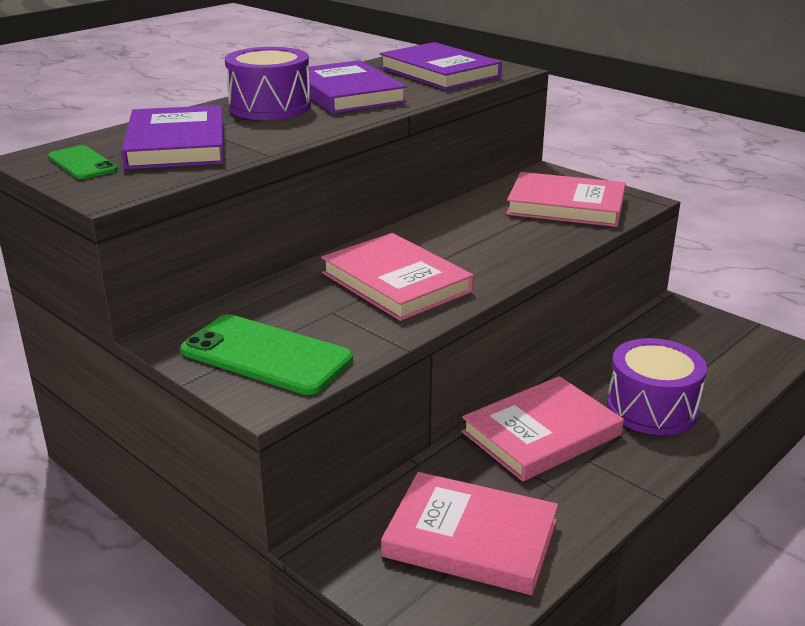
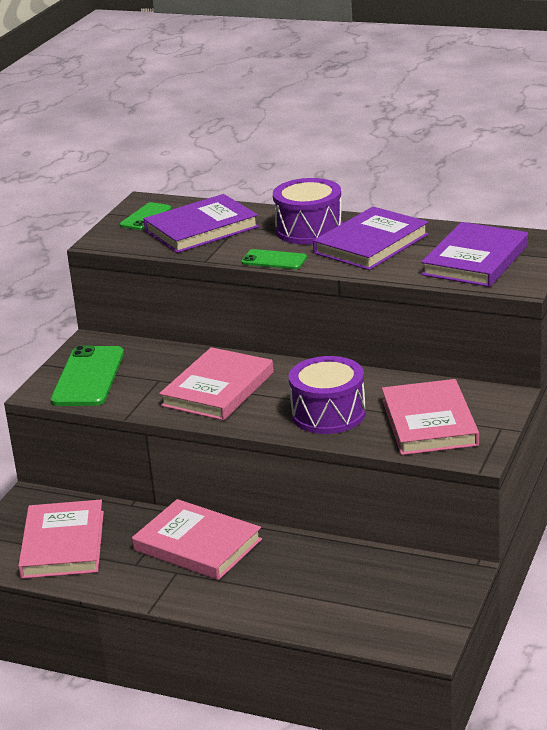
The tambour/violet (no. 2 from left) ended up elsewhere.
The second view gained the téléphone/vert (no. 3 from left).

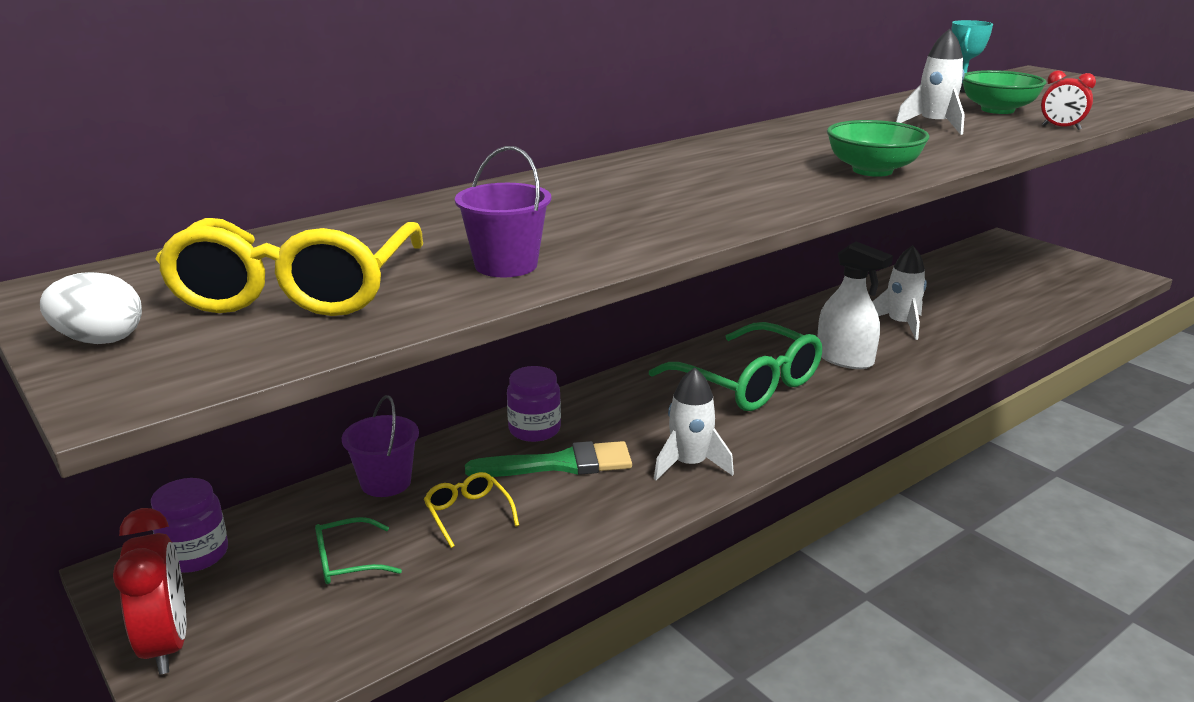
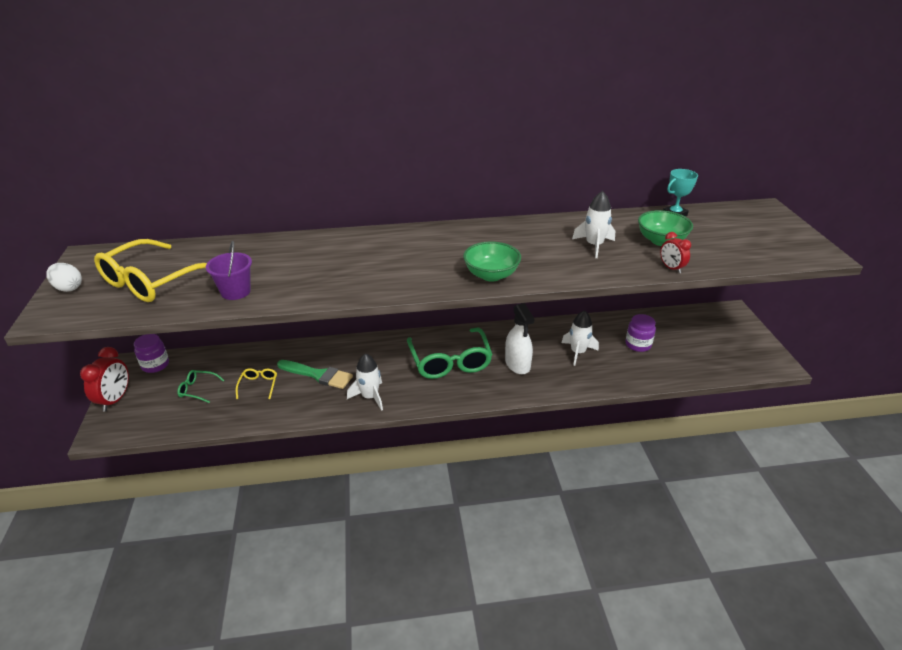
The second view lost the seau/violet (no. 1 from left).
The bocal/violet (no. 2 from left) ended up elsewhere.

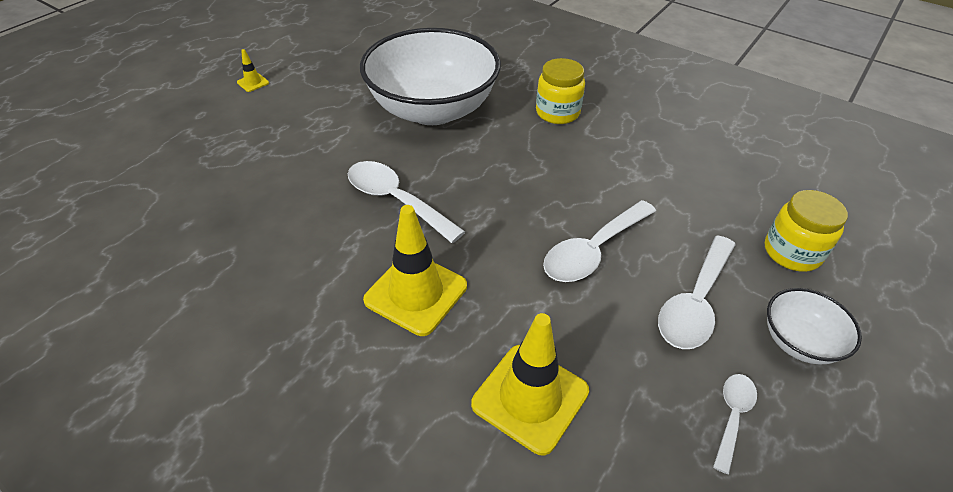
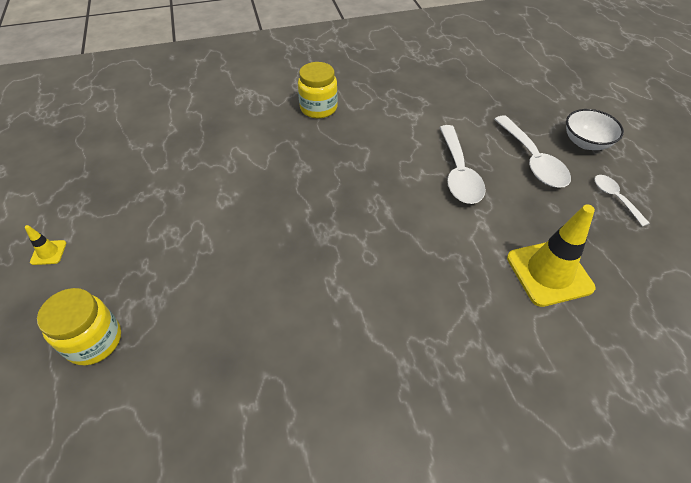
The second view lost the cuillère/blanc (no. 1 from left).
The second view lost the bol/blanc (no. 1 from left).
The second view lost the cône de chantier/jaune (no. 2 from left).
The bocal/jaune (no. 2 from left in the first image) ended up elsewhere.

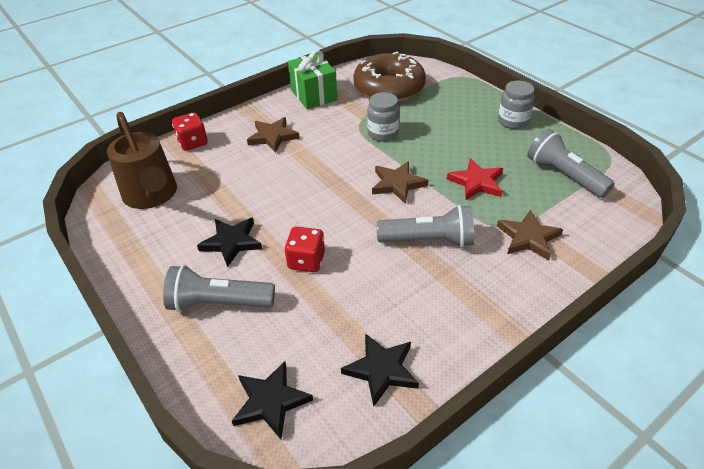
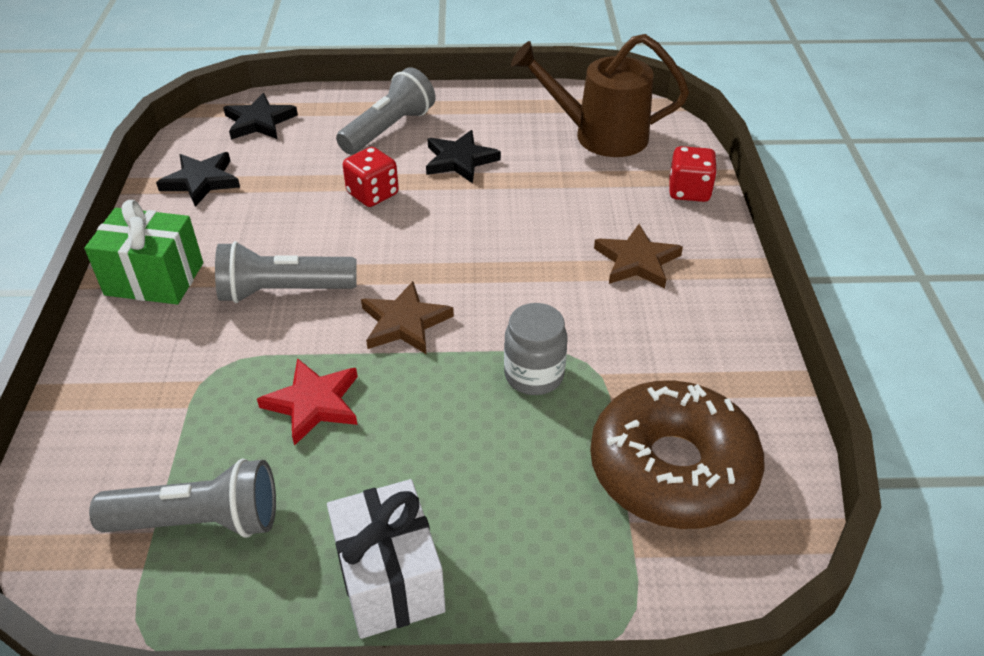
The cadeau/vert ended up elsewhere.
The lampe de poche/gris (no. 2 from left) ended up facing another way, 45 degrees clockwise from before.
The second view lost the étoile/marron (no. 3 from left).
Where the bocal/gris (no. 2 from left) stood, the cadeau/blanc came to stand.

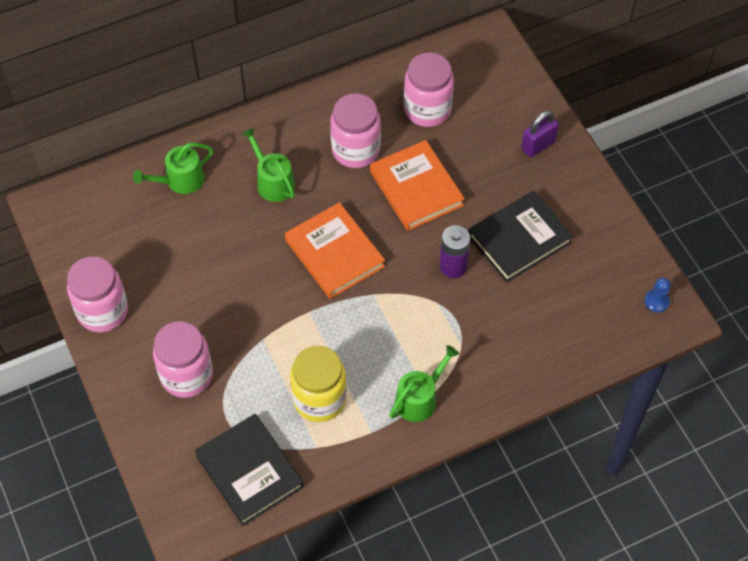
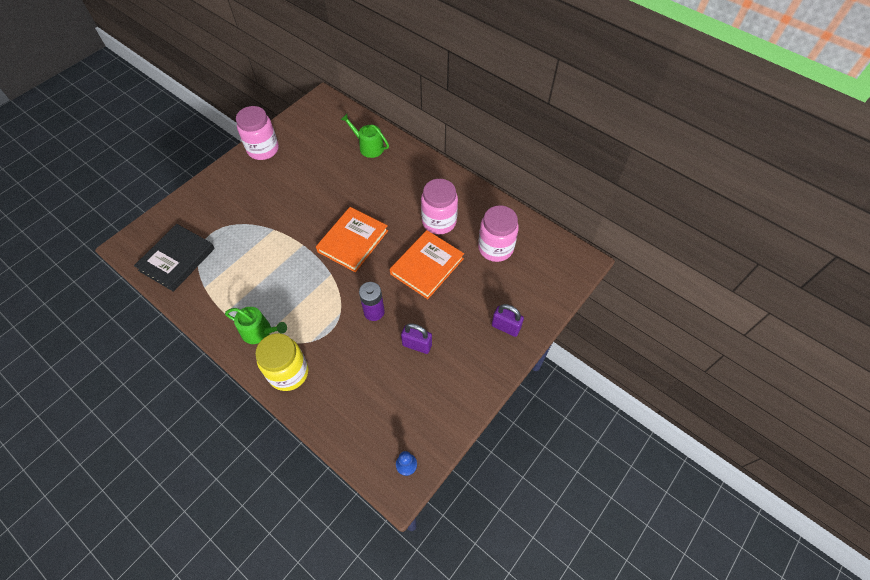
The second view lost the bocal/rose (no. 2 from left).
The second view lost the arrosoir/vert (no. 2 from left).
The bocal/jaune ended up elsewhere.
Where the livre/noir (no. 2 from left) stood, the cadenas/violet (no. 1 from left) came to stand.

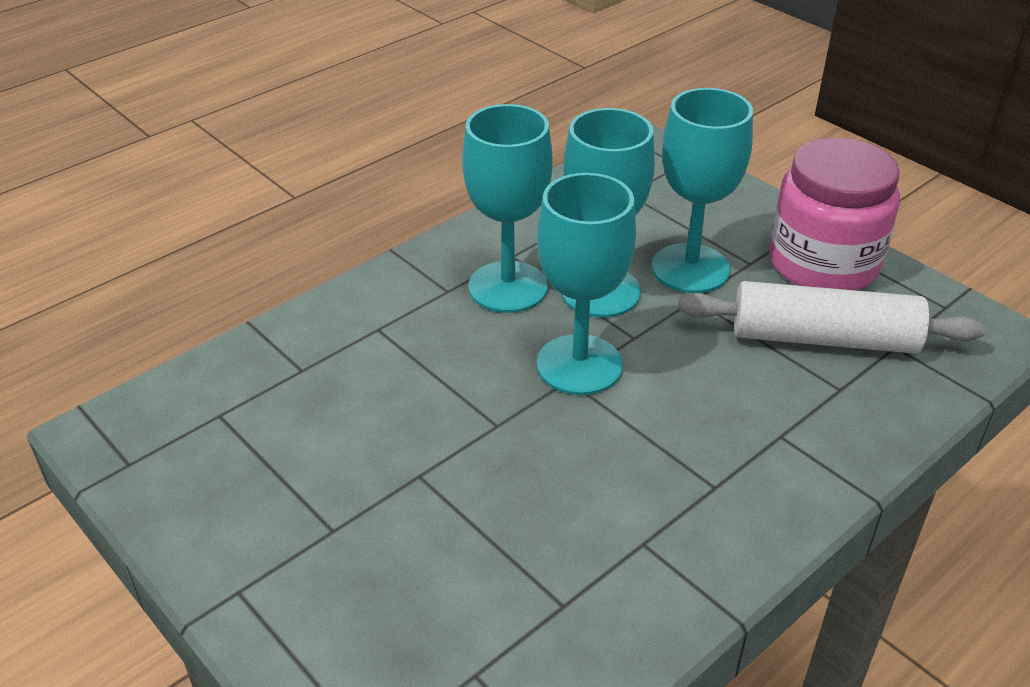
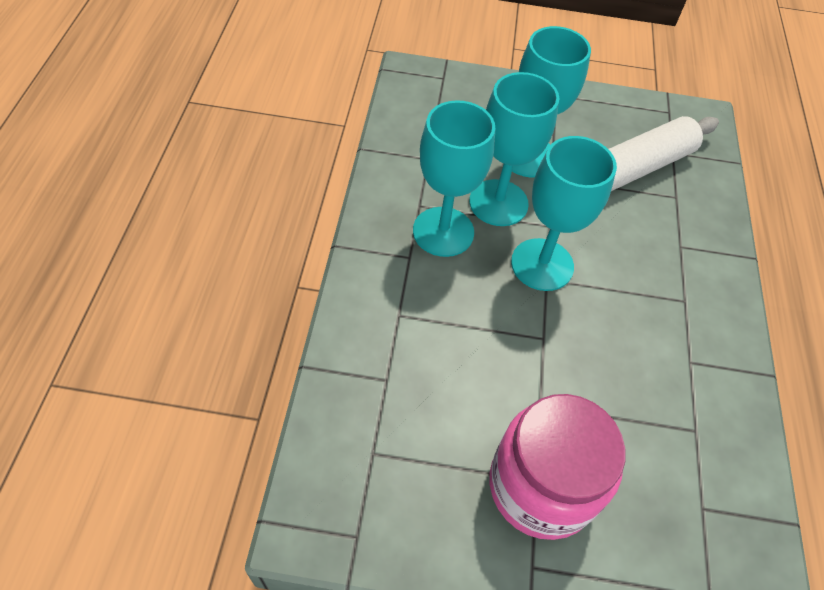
The bocal/rose ended up elsewhere.

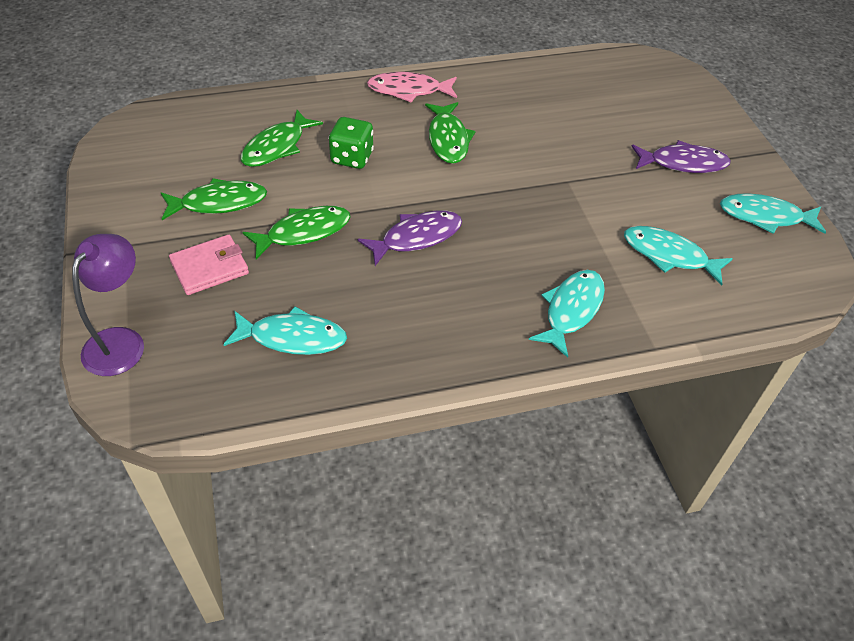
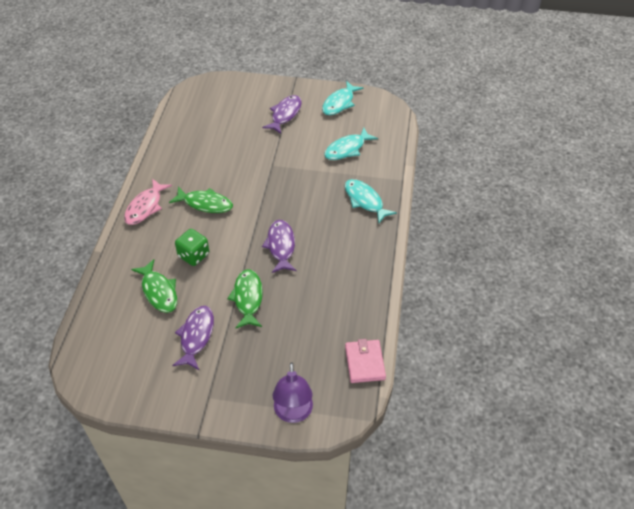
The lampe/violet ended up facing another way, 135 degrees counterclockwise from before.
What was the poisson/vert (no. 1 from left) turned into the poisson/violet (no. 1 from left).
The portefeuille/rose ended up elsewhere.
The second view lost the poisson/turquoise (no. 1 from left).

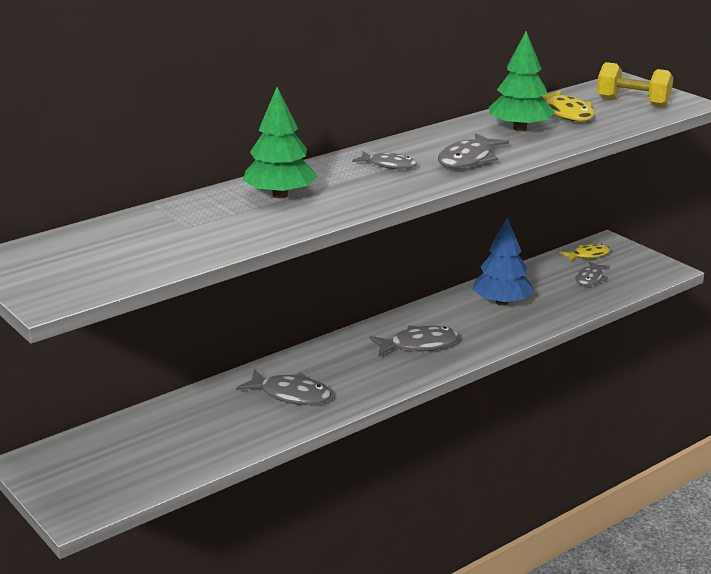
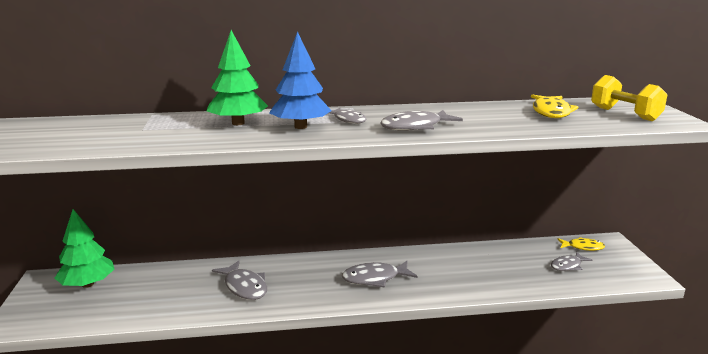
The poisson/gris (no. 3 from left) ended up facing another way, 150 degrees clockwise from before.
The arbre/bleu ended up elsewhere.
The arbre/vert (no. 2 from left in the first image) ended up elsewhere.

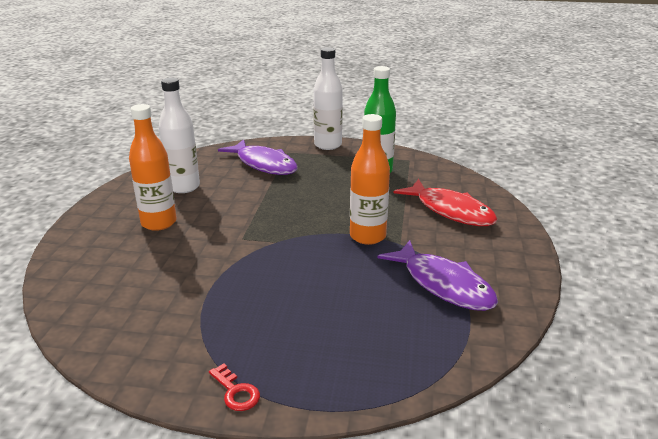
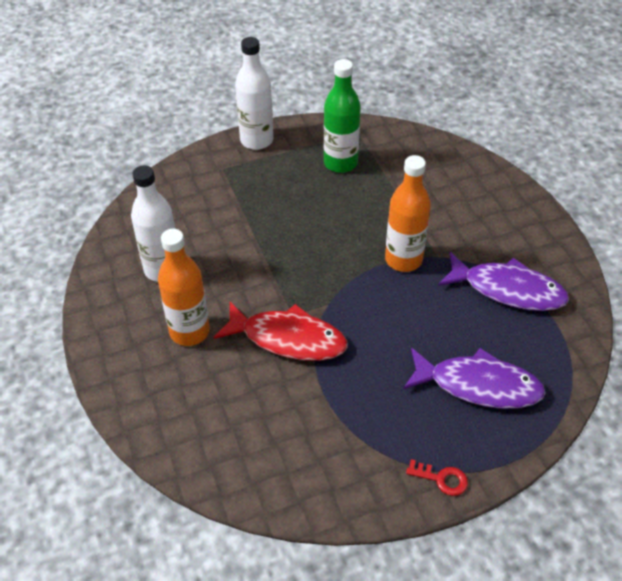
The poisson/violet (no. 1 from left) ended up elsewhere.
The poisson/rouge ended up elsewhere.

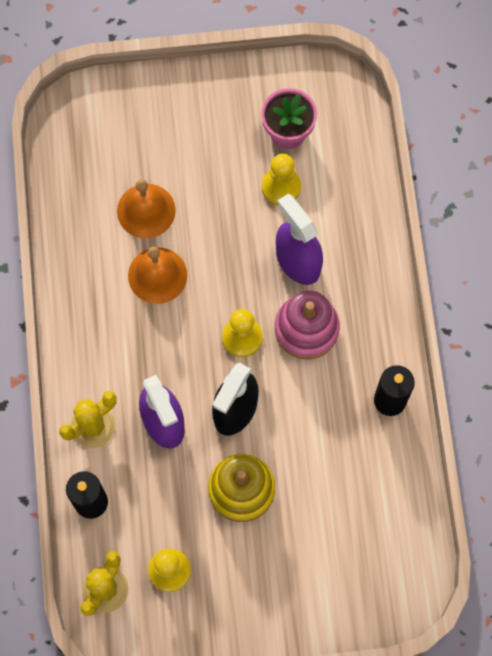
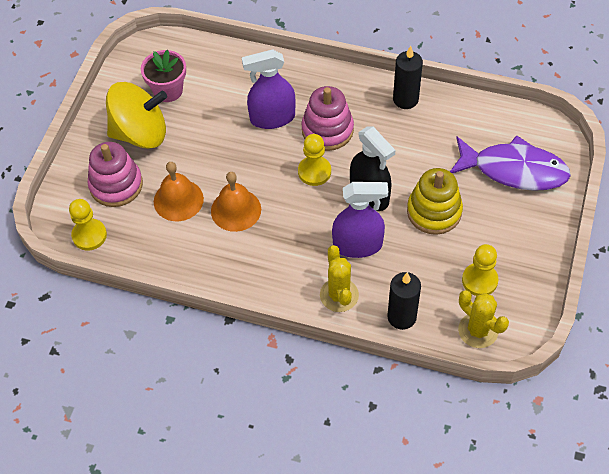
The pion/jaune (no. 3 from left in the first image) ended up elsewhere.
The second view gained the jouet à empiler/rose (no. 1 from left).
The second view gained the toupie/jaune.
The second view gained the poisson/violet.

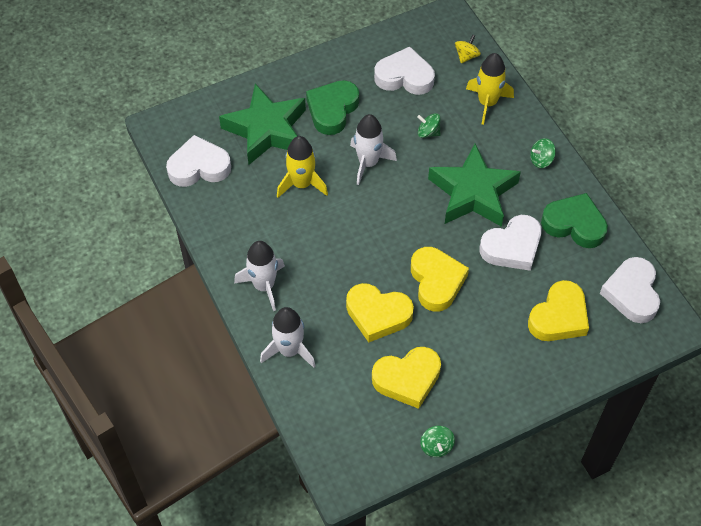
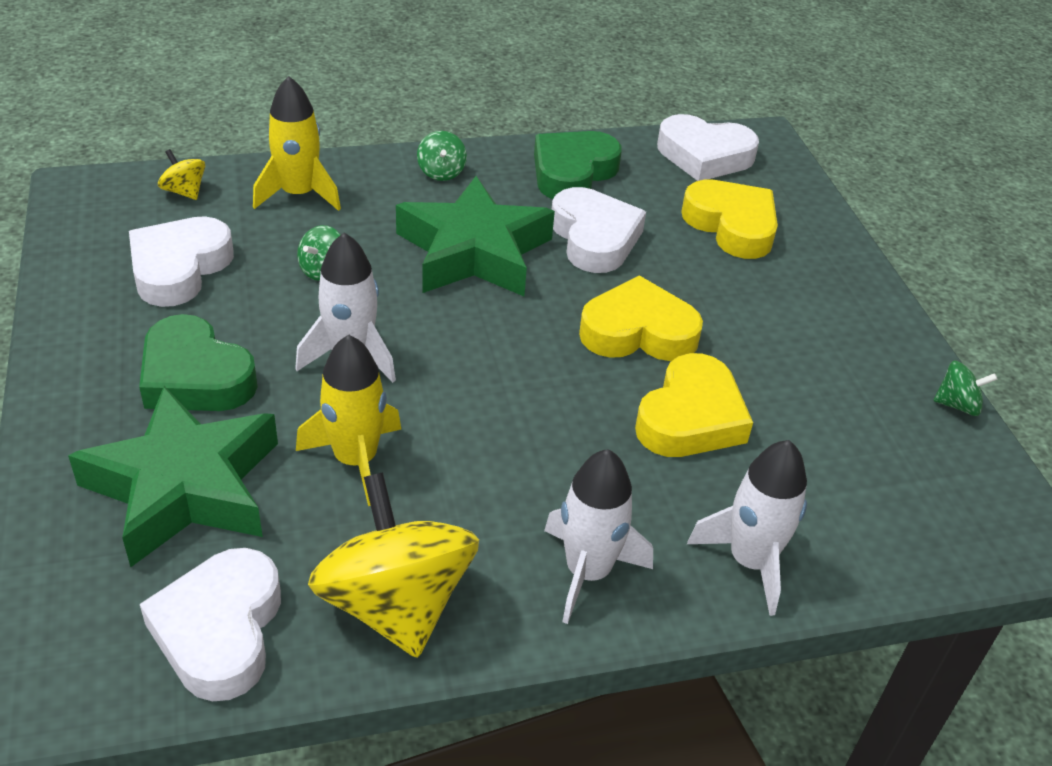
The second view lost the cœur/jaune (no. 2 from left).
The second view gained the toupie/jaune (no. 2 from left).

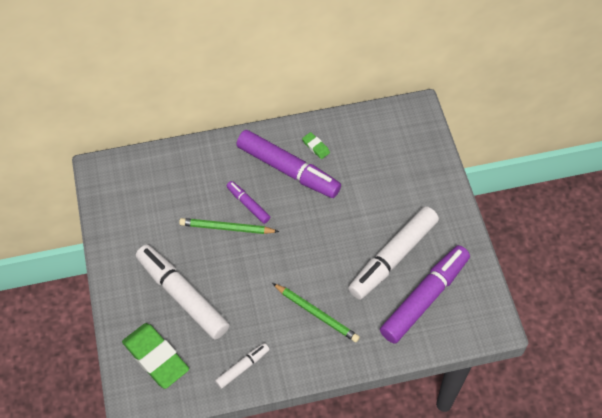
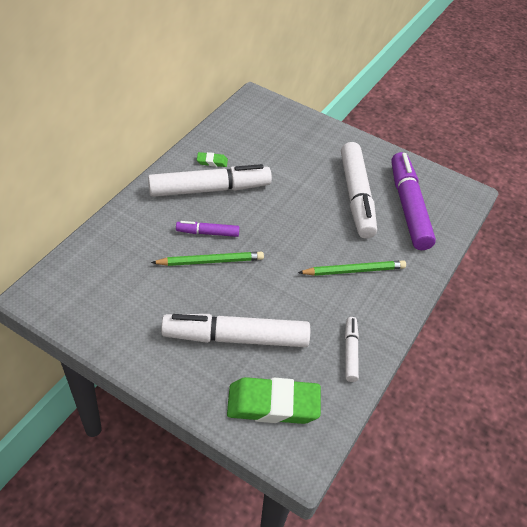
The crayon/vert (no. 1 from left) ended up facing another way, 150 degrees counterclockwise from before.
What was the feutre/violet (no. 2 from left) turned into the feutre/blanc (no. 1 from left).

